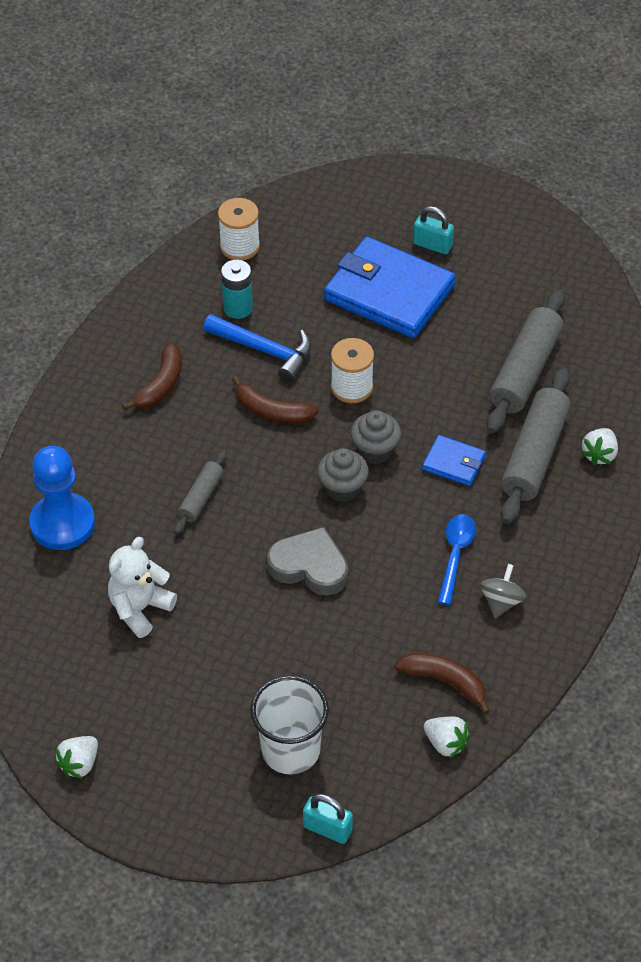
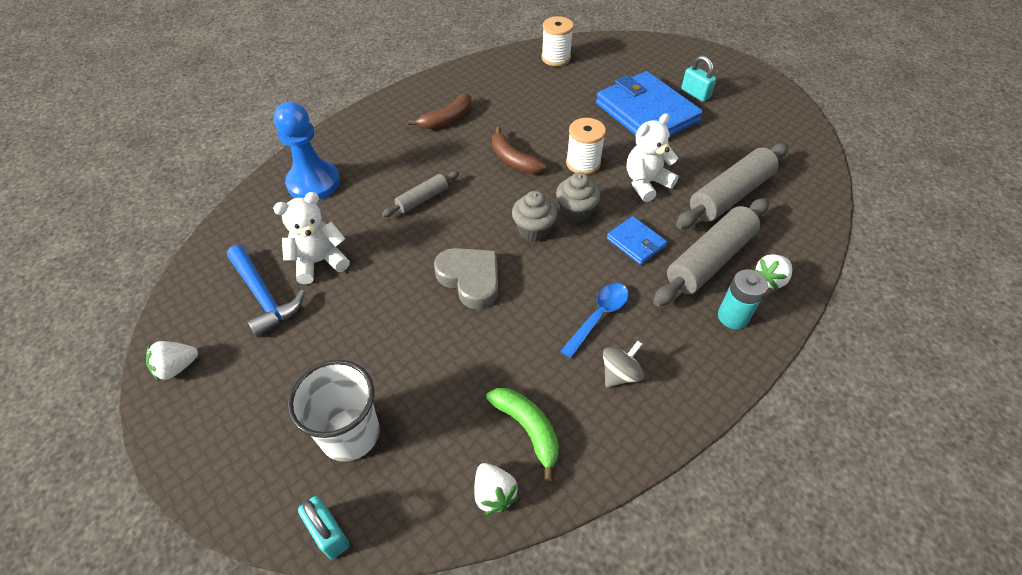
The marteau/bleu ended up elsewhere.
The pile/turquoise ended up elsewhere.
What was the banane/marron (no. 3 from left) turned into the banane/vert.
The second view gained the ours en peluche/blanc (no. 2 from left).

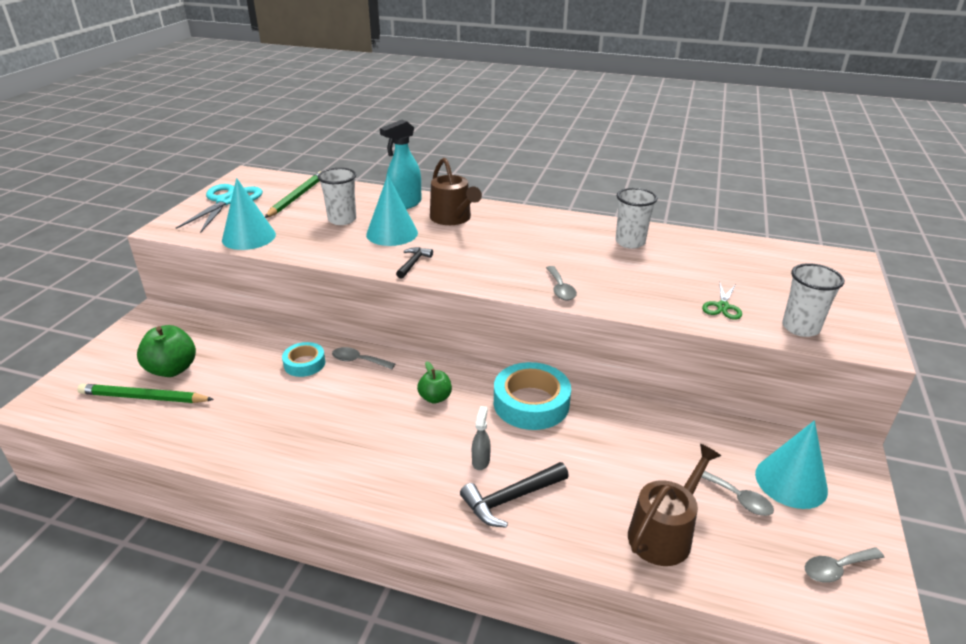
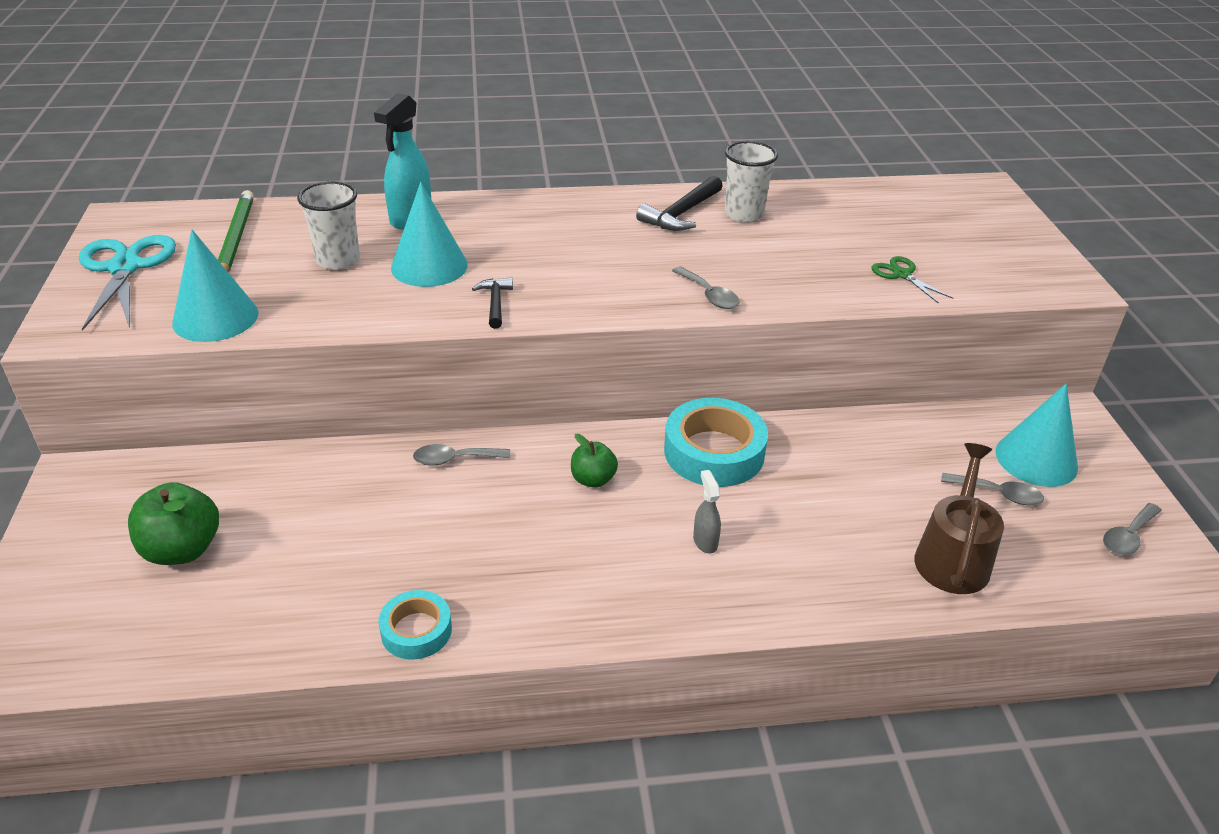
The second view lost the crayon/vert (no. 1 from left).
The ruban adhésif/turquoise (no. 1 from left) ended up elsewhere.
The second view lost the arrosoir/marron (no. 1 from left).
The marteau/noir (no. 2 from left) ended up elsewhere.
The ciseaux/vert ended up facing another way, 150 degrees clockwise from before.
The second view lost the gobelet/blanc (no. 3 from left).

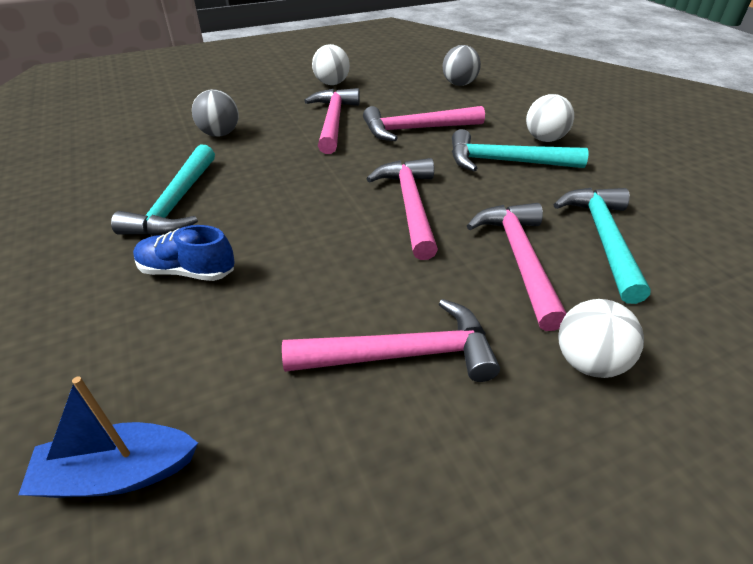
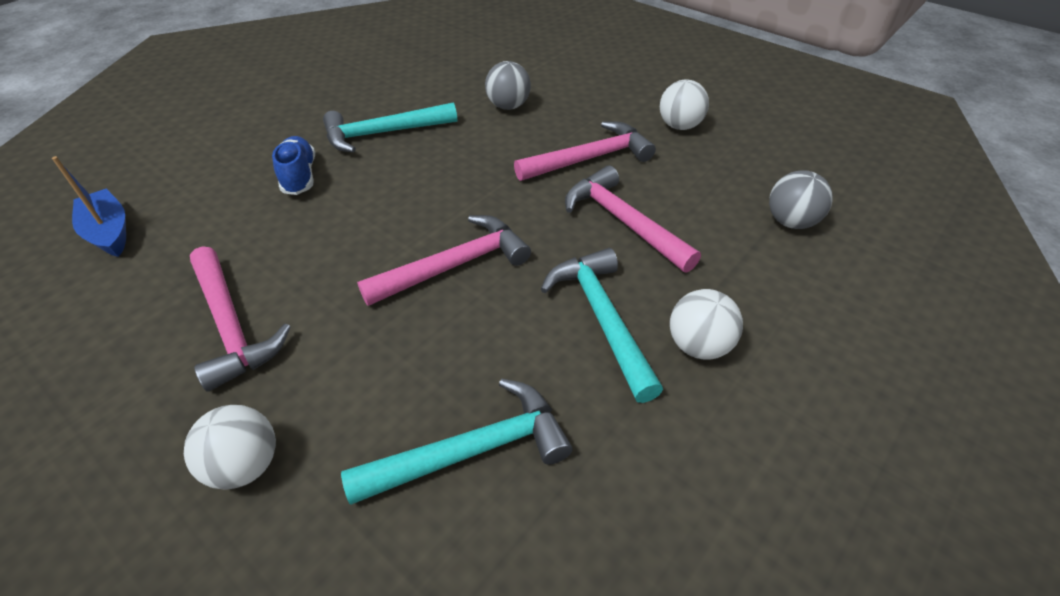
The second view lost the marteau/rose (no. 5 from left).

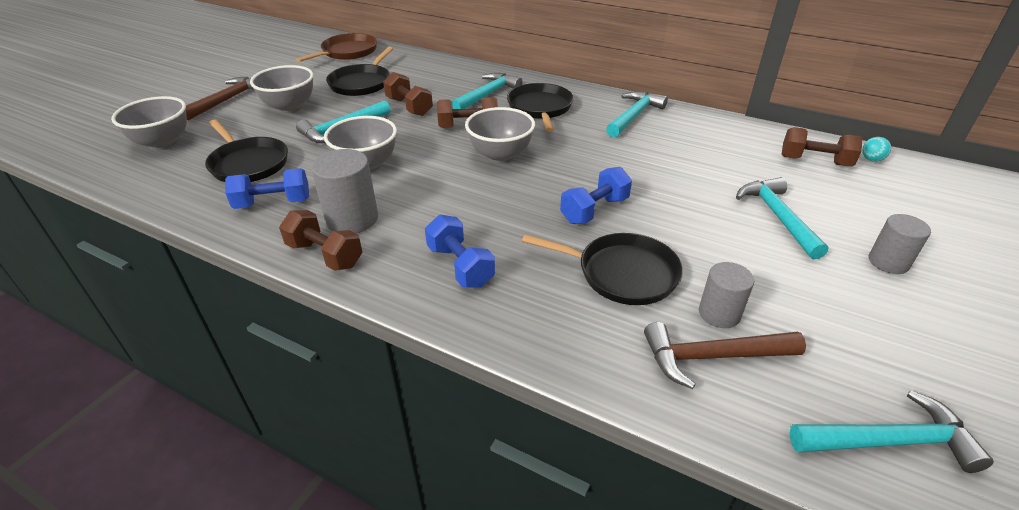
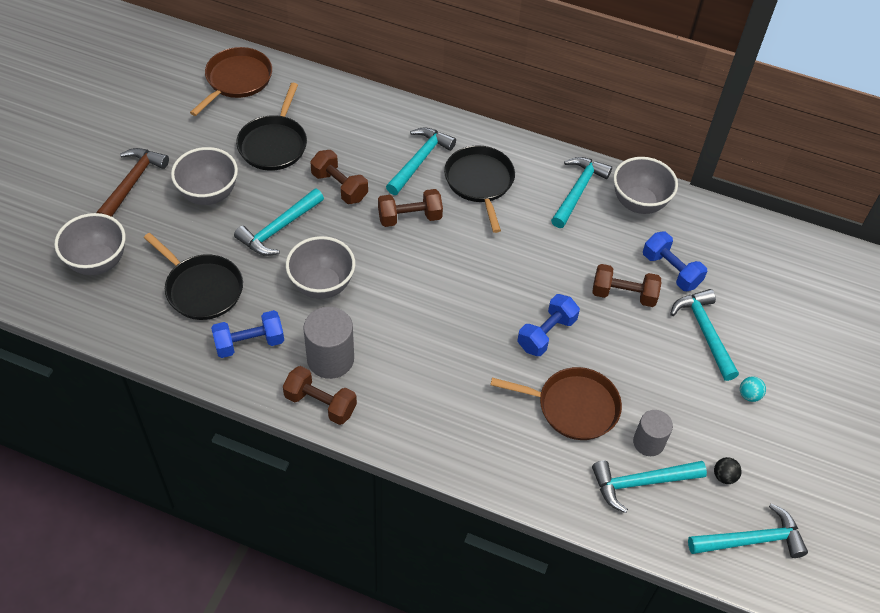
The haltère/bleu (no. 2 from left in the first image) ended up elsewhere.
The bol/gris (no. 4 from left) ended up elsewhere.
What was the poêle/noir (no. 4 from left) turned into the poêle/marron (no. 2 from left).
What was the marteau/marron (no. 2 from left) turned into the marteau/turquoise (no. 4 from left).
The haltère/marron (no. 4 from left) ended up elsewhere.
The balle/turquoise ended up elsewhere.
The second view lost the cylindre/gris (no. 3 from left).
The second view gained the balle/noir.

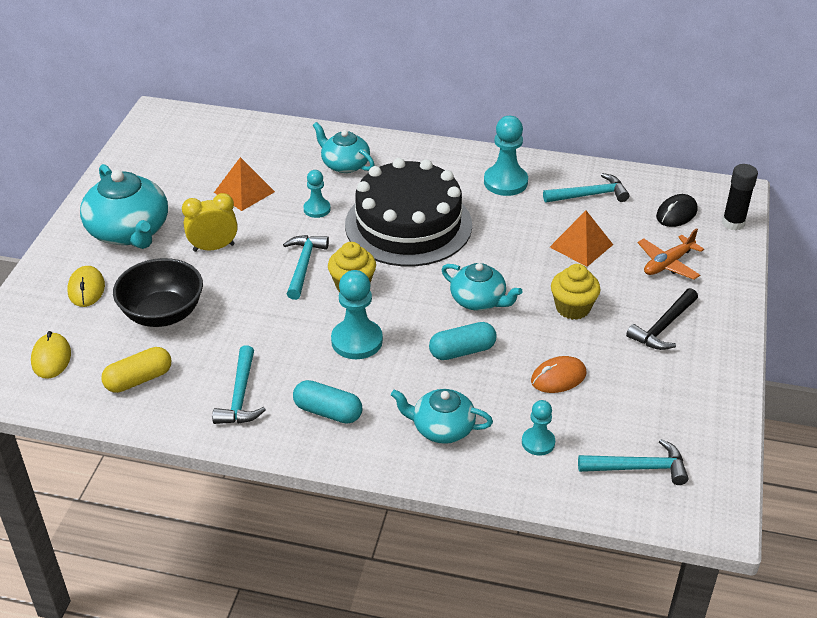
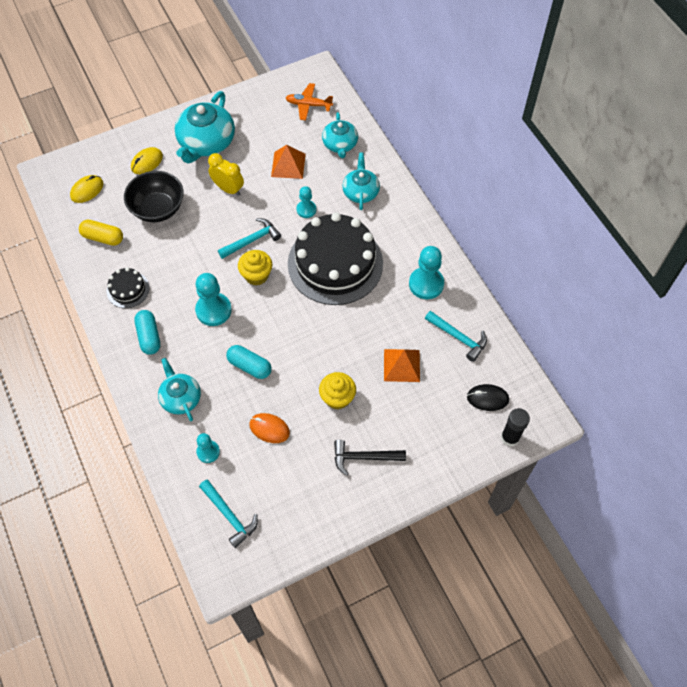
Where the marteau/turquoise (no. 1 from left) stood, the gâteau/noir (no. 1 from left) came to stand.
The théière/turquoise (no. 4 from left in the first image) ended up elsewhere.
The avion/orange ended up elsewhere.

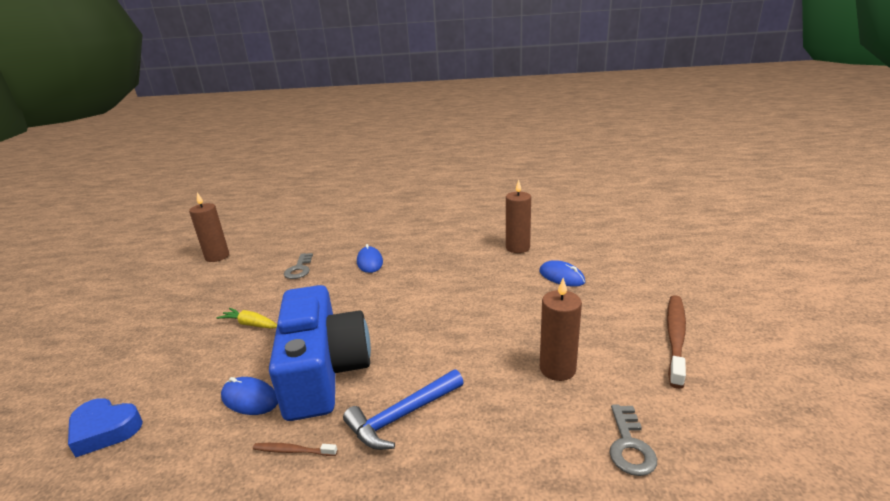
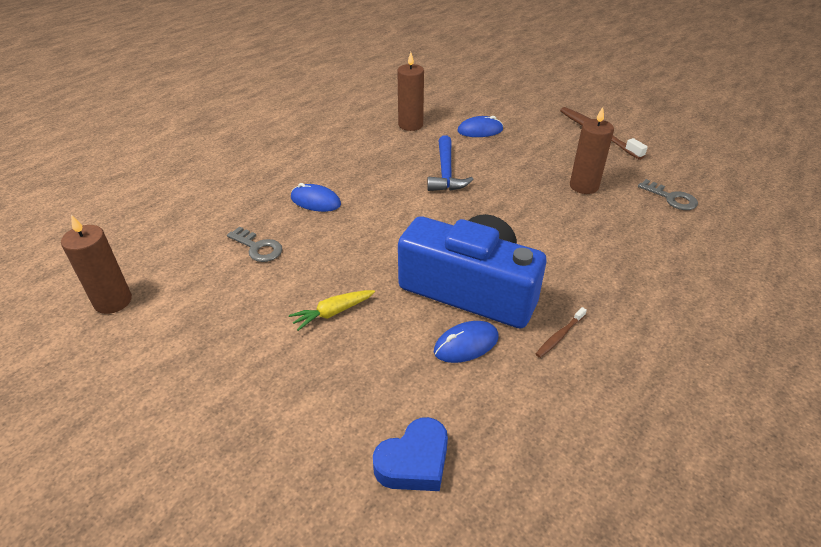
The marteau/bleu ended up elsewhere.

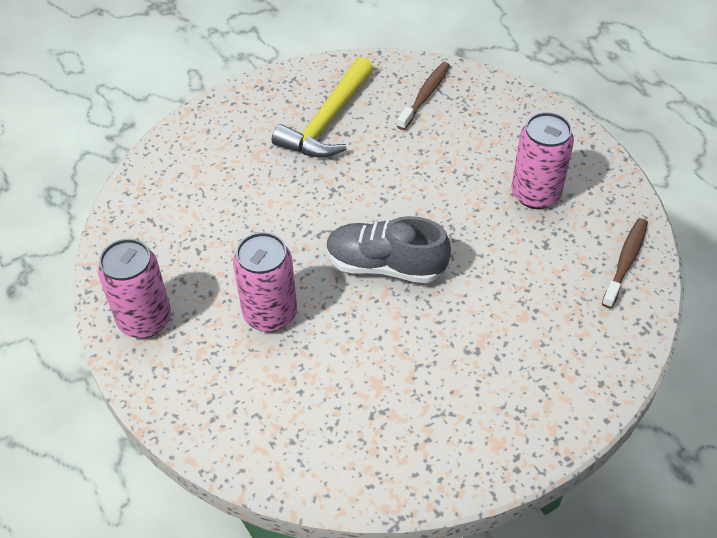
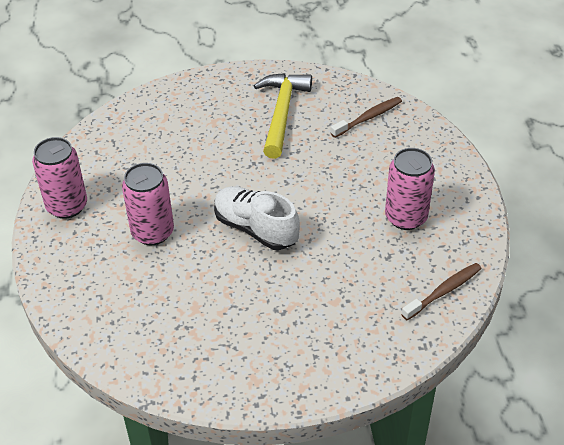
The marteau/jaune ended up facing another way, 135 degrees clockwise from before.
What was the chaussure/gris turned into the chaussure/blanc.

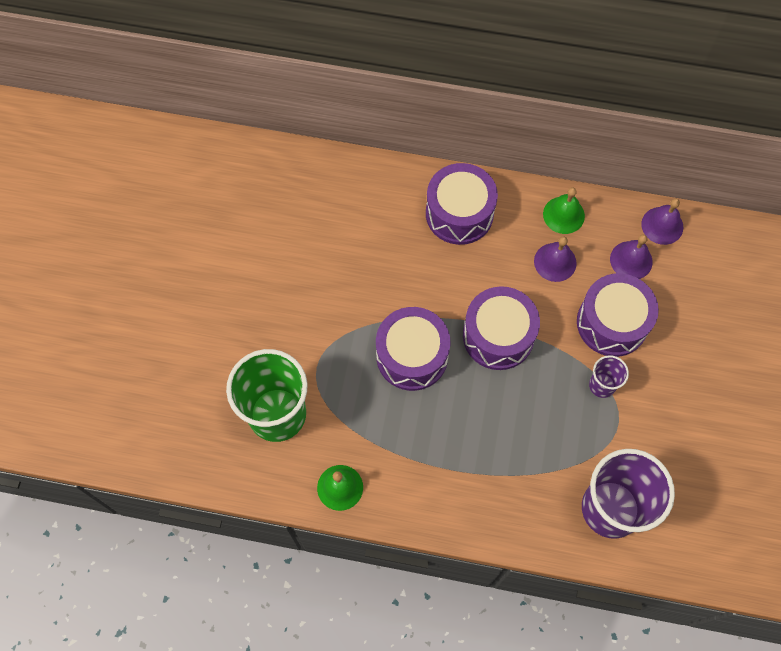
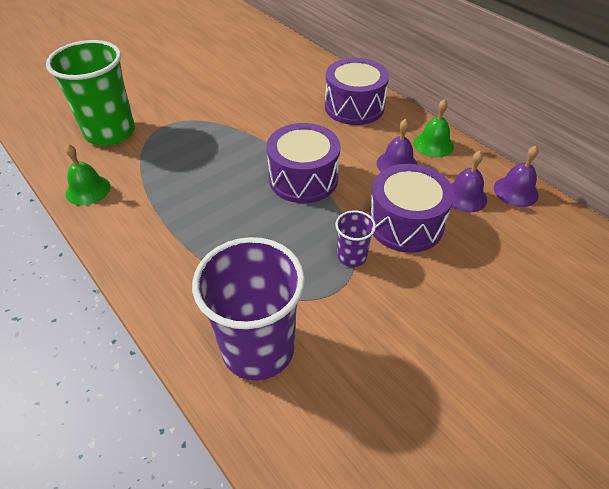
The second view lost the tambour/violet (no. 1 from left).

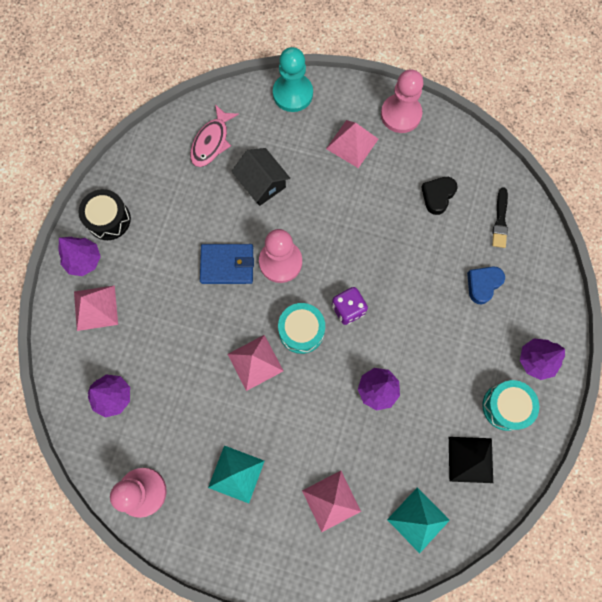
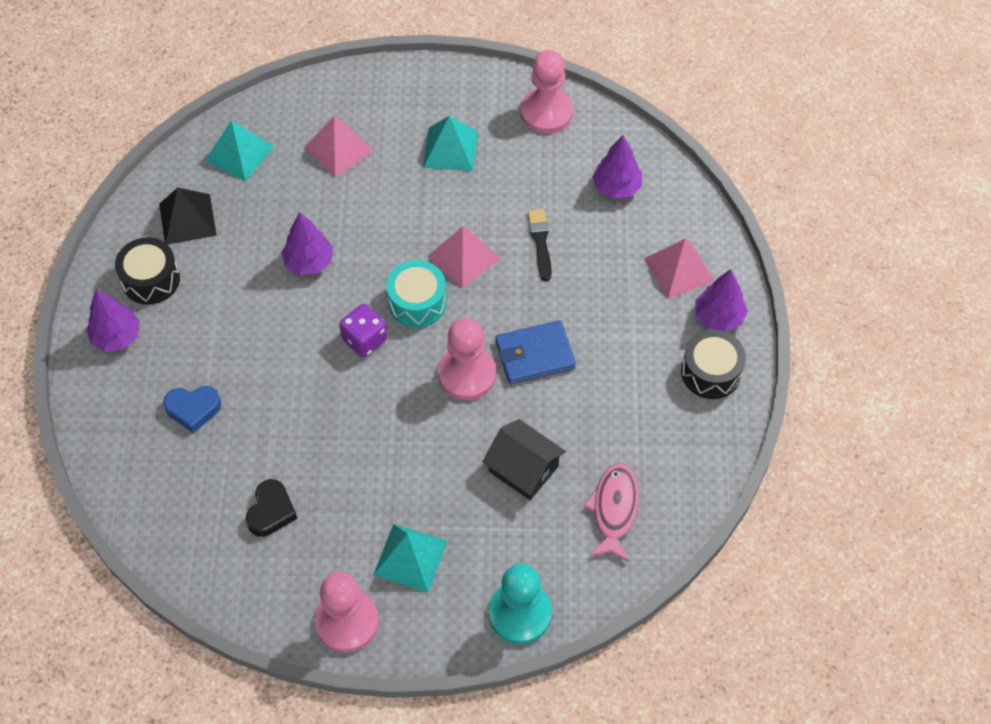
What was the pyramide/rose (no. 4 from left) turned into the pyramide/turquoise (no. 2 from left).
The cœur/bleu ended up facing another way, 60 degrees clockwise from before.
What was the tambour/turquoise (no. 2 from left) turned into the tambour/noir (no. 1 from left).
The pinceau/noir ended up elsewhere.

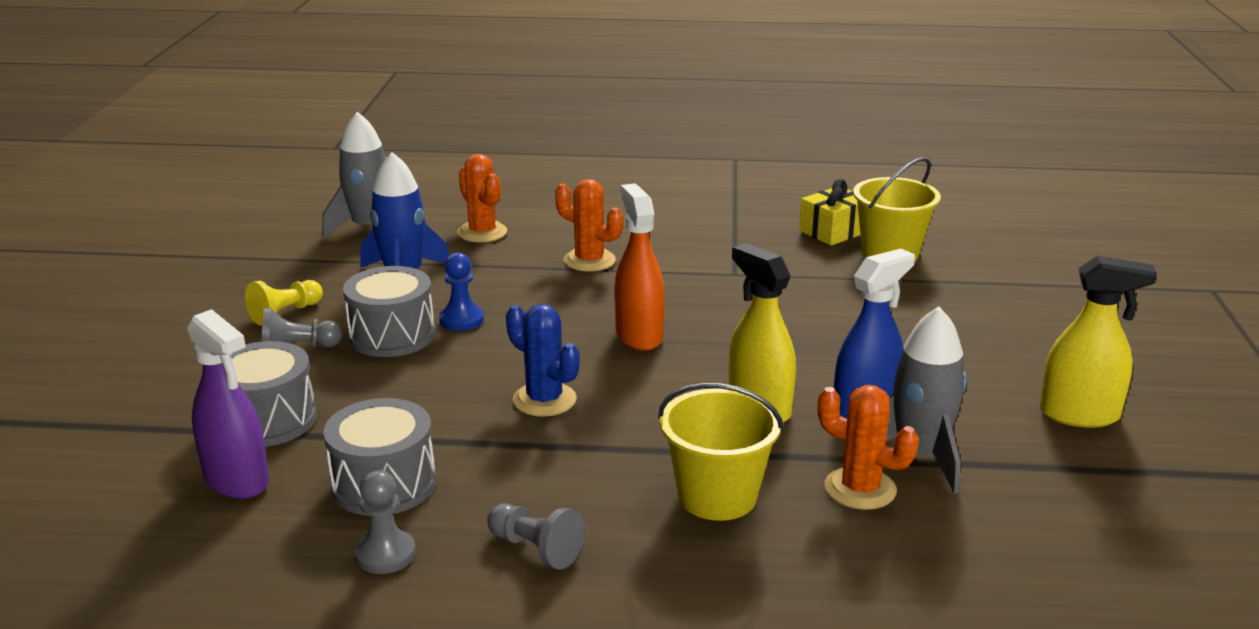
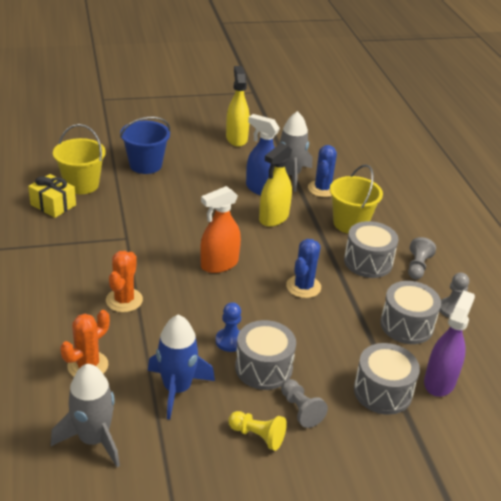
What was the cactus/orange (no. 3 from left) turned into the cactus/bleu (no. 2 from left).
The second view gained the seau/bleu.
The second view gained the tambour/gris (no. 2 from left).

